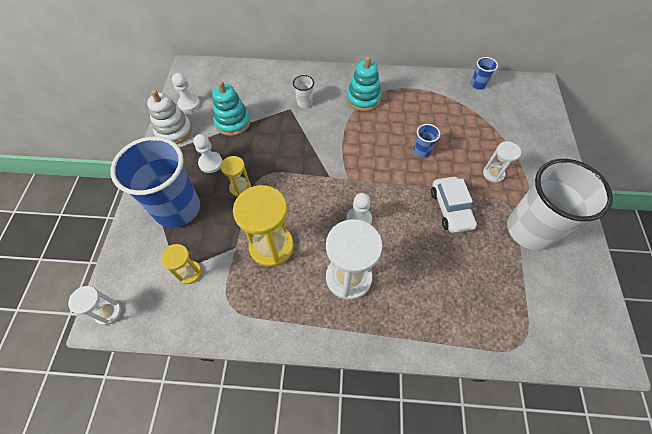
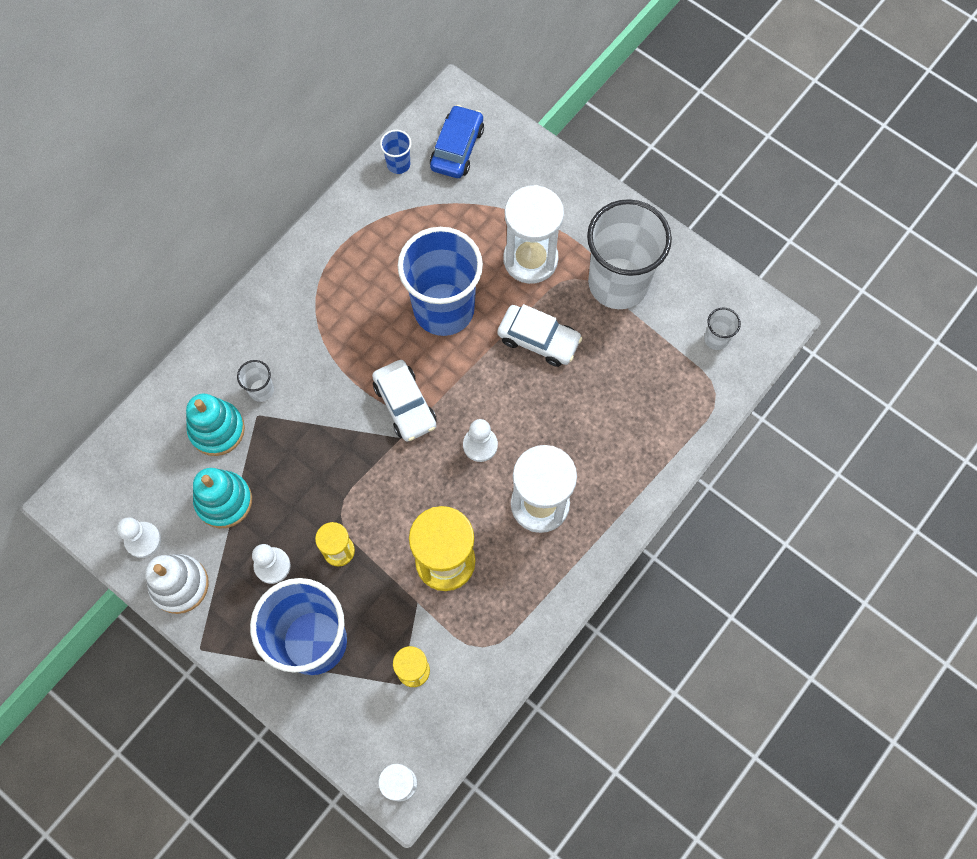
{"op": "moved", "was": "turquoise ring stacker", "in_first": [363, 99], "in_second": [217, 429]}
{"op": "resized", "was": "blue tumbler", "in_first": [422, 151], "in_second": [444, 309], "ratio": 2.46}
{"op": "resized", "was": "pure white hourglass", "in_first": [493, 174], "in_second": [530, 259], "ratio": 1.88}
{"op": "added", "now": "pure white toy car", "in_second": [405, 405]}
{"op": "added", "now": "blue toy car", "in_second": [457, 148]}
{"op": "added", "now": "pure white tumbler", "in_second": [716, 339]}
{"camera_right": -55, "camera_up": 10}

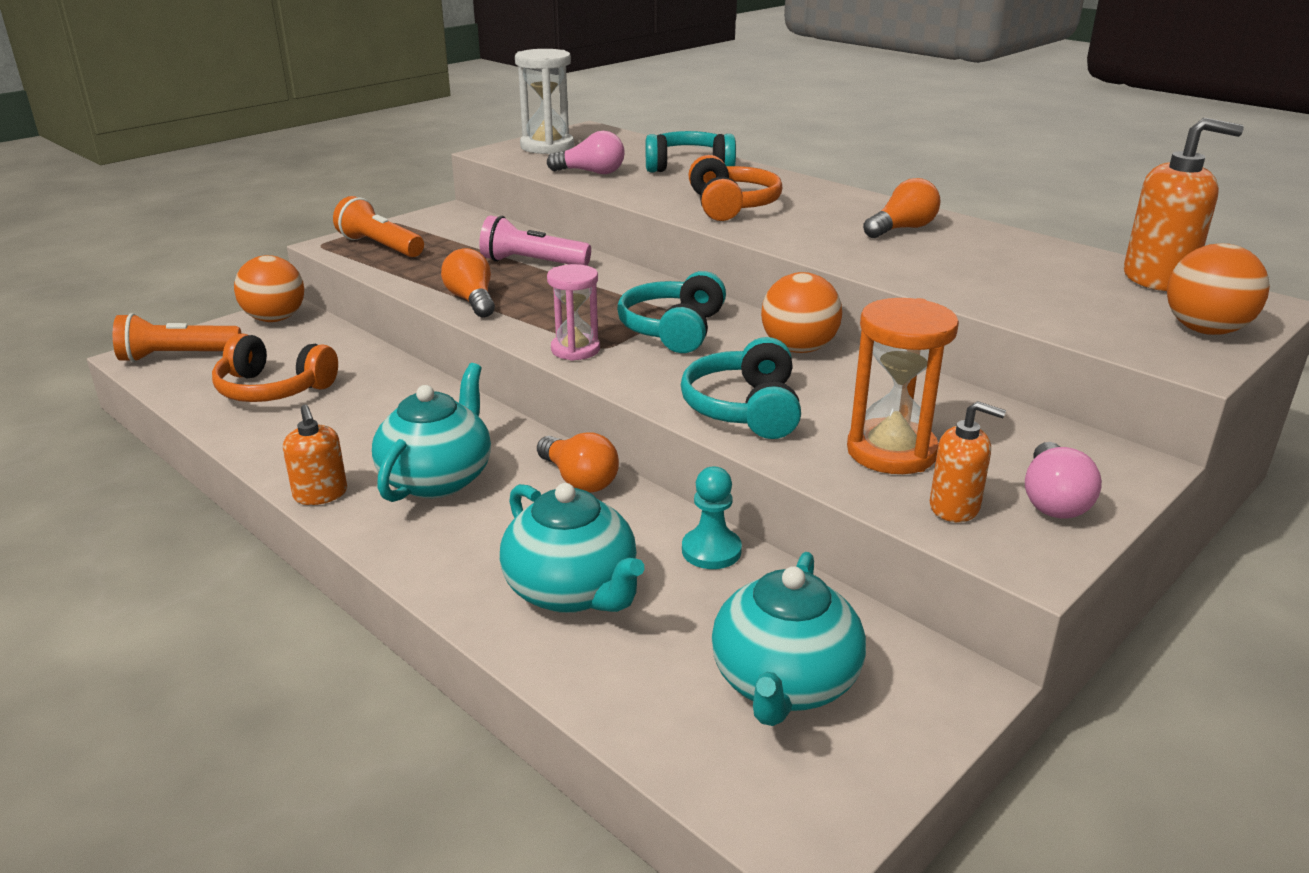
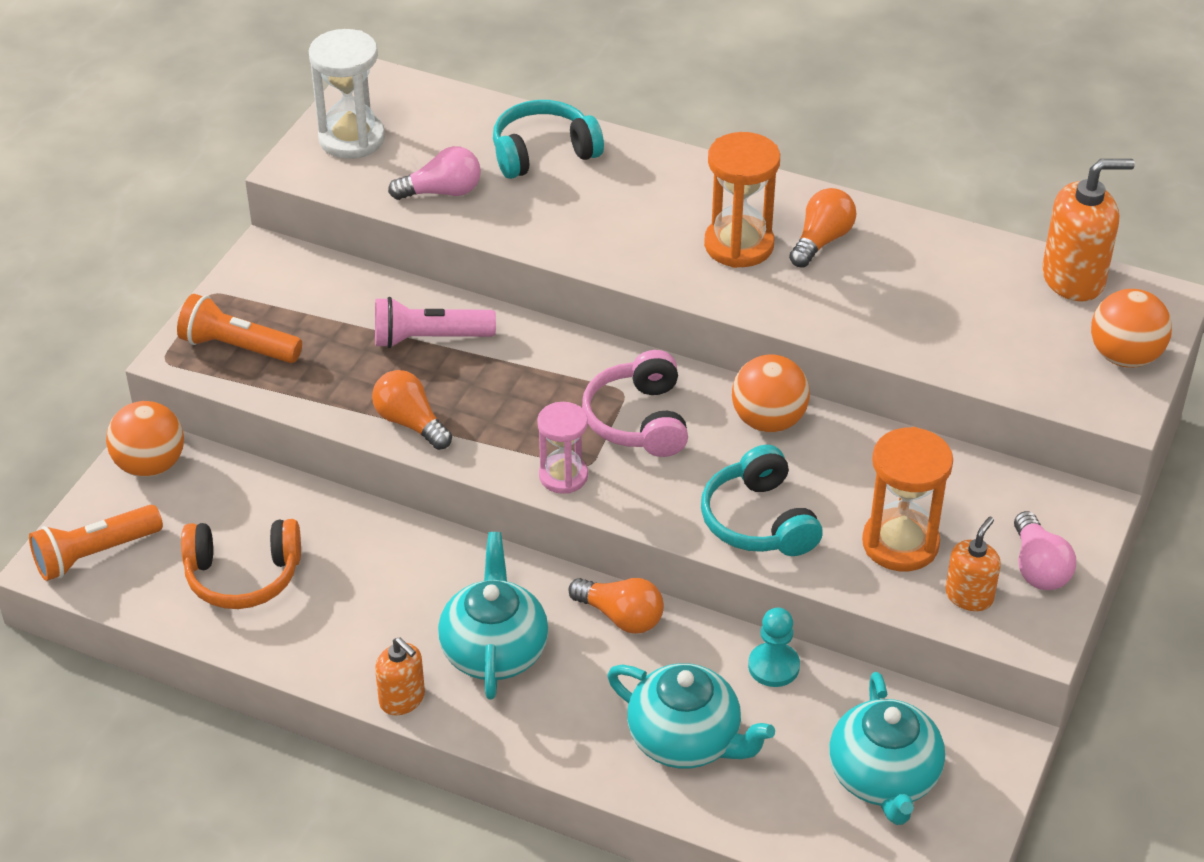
{"op": "recoloured", "was": "turquoise headset", "now": "rose-pink headset", "in_first": [673, 329], "in_second": [638, 420]}
{"op": "removed", "was": "bright orange headset", "in_first": [731, 206]}
{"op": "turned", "was": "bright orange pump bottle", "in_first": [955, 507], "in_second": [969, 596], "clockwise": -60}
{"op": "added", "now": "bright orange hourglass", "in_second": [739, 245]}
{"camera_right": -20, "camera_up": 15}

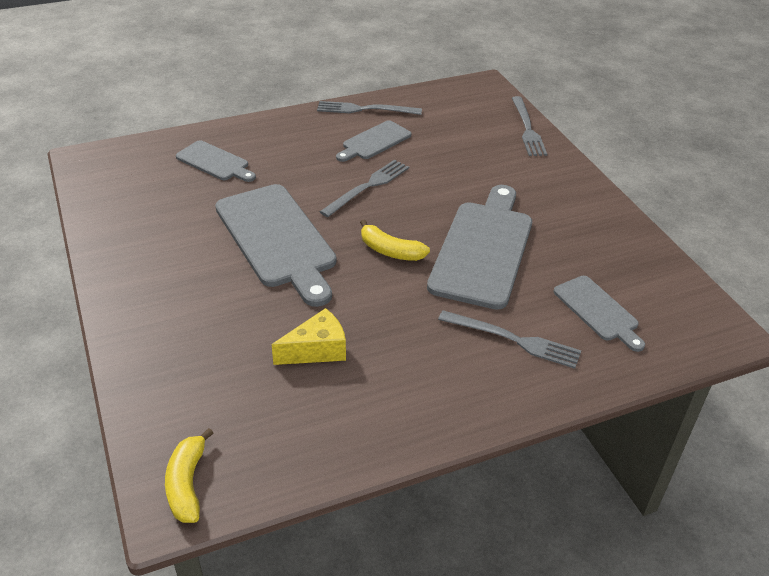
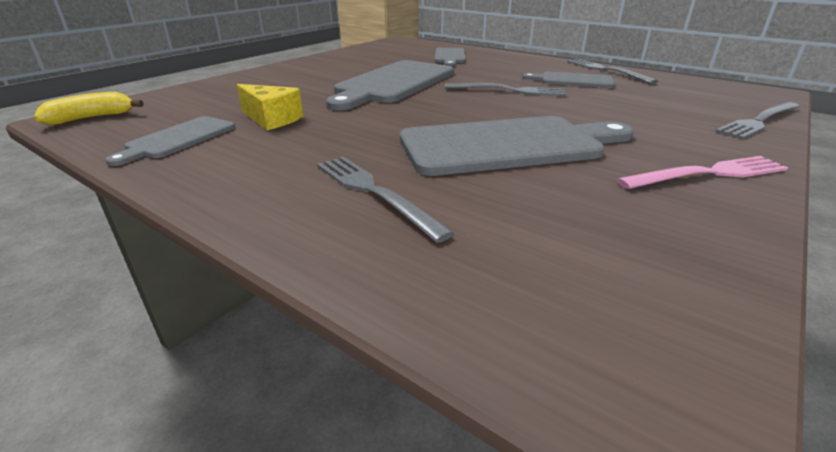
{"op": "removed", "was": "bright yellow toy banana", "in_first": [390, 251]}
{"op": "turned", "was": "ash-grey fork", "in_first": [513, 340], "in_second": [374, 192], "clockwise": 150}
{"op": "moved", "was": "ash-grey cutting board", "in_first": [598, 311], "in_second": [178, 139]}
{"op": "added", "now": "rose-pink fork", "in_second": [708, 174]}
{"camera_right": 60, "camera_up": -10}

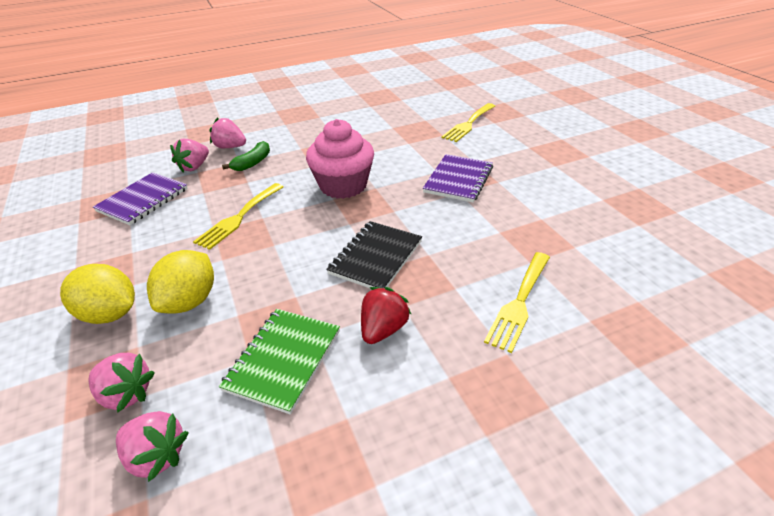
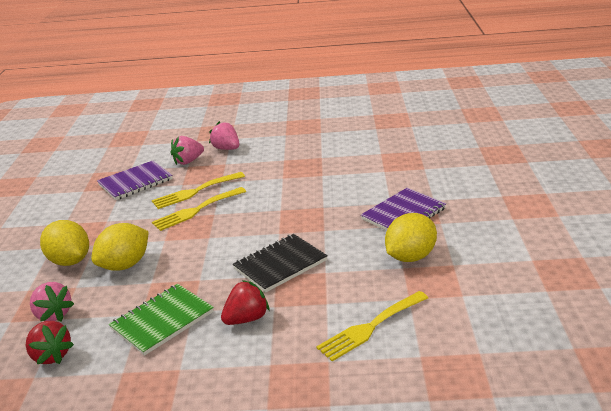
{"op": "recoloured", "was": "rose-pink strawberry", "now": "scarlet strawberry", "in_first": [157, 456], "in_second": [51, 355]}
{"op": "removed", "was": "green toy banana", "in_first": [253, 162]}
{"op": "removed", "was": "rose-pink muffin", "in_first": [343, 186]}
{"op": "moved", "was": "bright yellow fork", "in_first": [468, 124], "in_second": [195, 192]}
{"op": "added", "now": "bright yellow toy lemon", "in_second": [410, 257]}
{"camera_right": 25, "camera_up": -10}

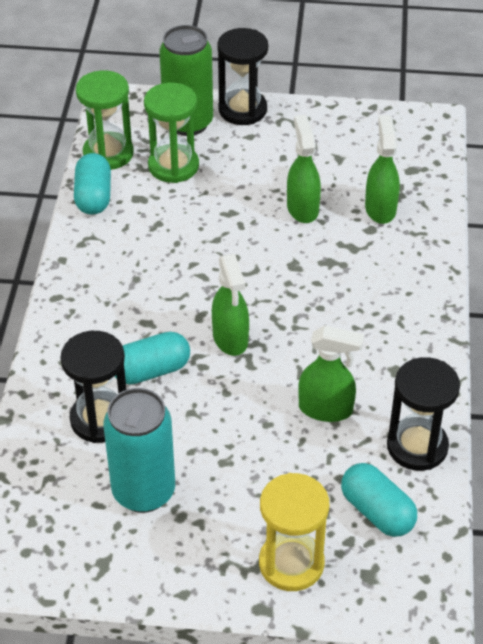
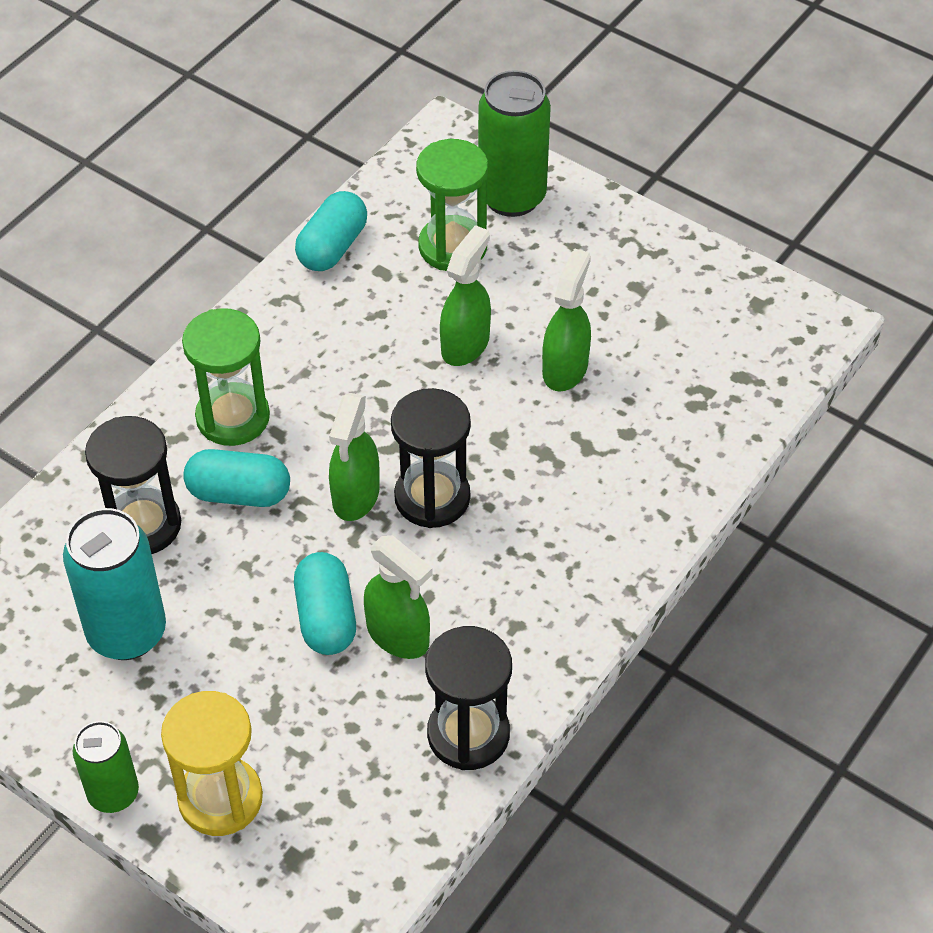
{"op": "moved", "was": "green hourglass", "in_first": [108, 153], "in_second": [233, 417]}
{"op": "moved", "was": "black hourglass", "in_first": [242, 110], "in_second": [432, 497]}
{"op": "moved", "was": "turquoise pill", "in_first": [377, 511], "in_second": [326, 617]}
{"op": "moved", "was": "green spray cleaner", "in_first": [380, 208], "in_second": [465, 344]}
{"op": "added", "now": "green can", "in_second": [113, 794]}
{"camera_right": 30, "camera_up": 5}

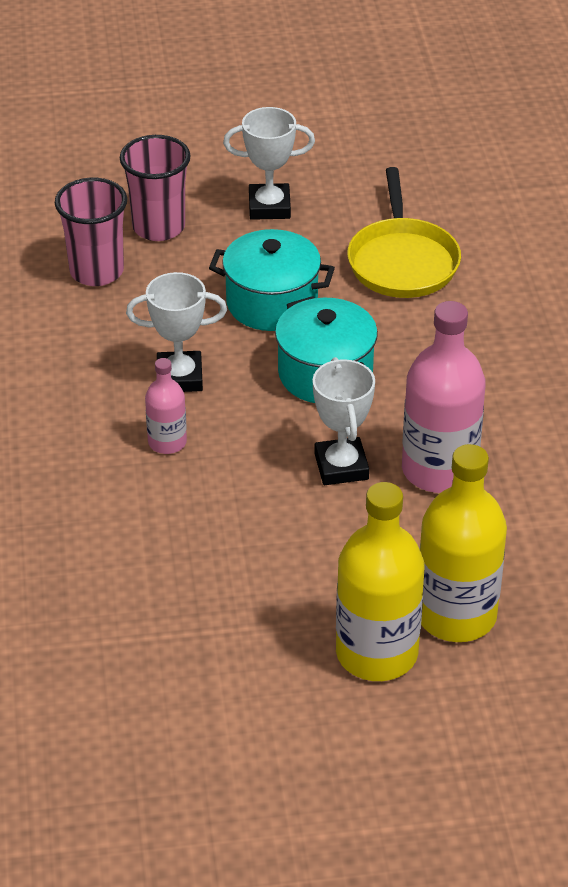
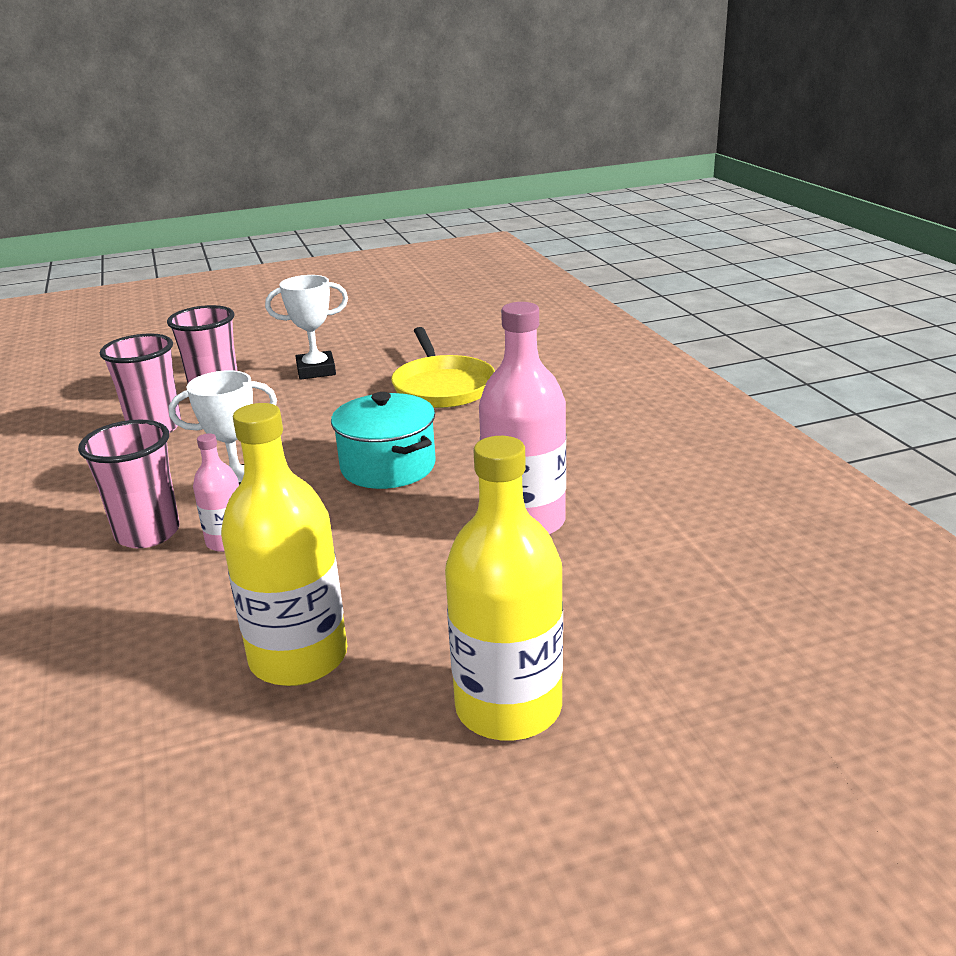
{"op": "removed", "was": "turquoise pot", "in_first": [272, 303]}
{"op": "removed", "was": "pure white award cup", "in_first": [341, 466]}
{"op": "moved", "was": "bright yellow flask", "in_first": [456, 615], "in_second": [298, 657]}
{"op": "added", "now": "rose-pink tumbler", "in_second": [148, 533]}
{"camera_right": -10, "camera_up": -15}

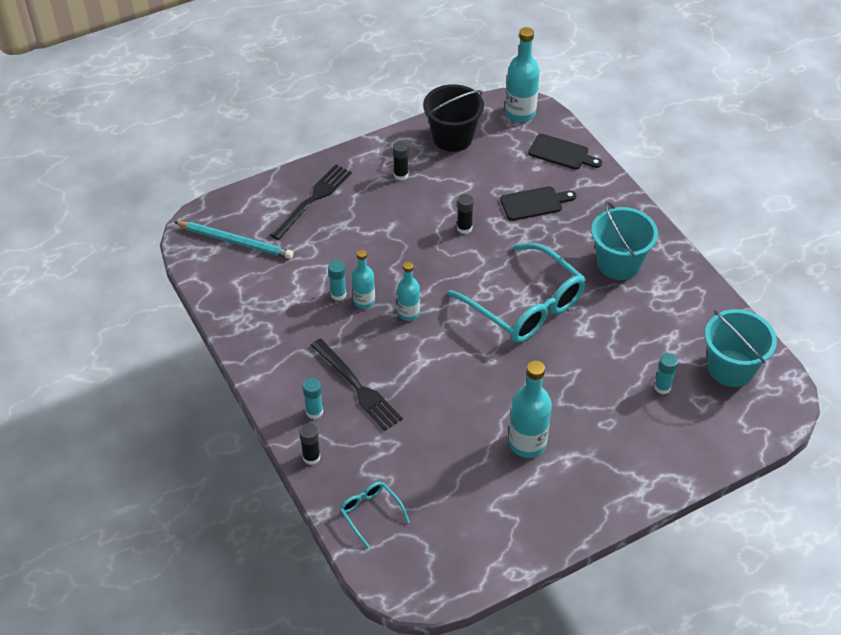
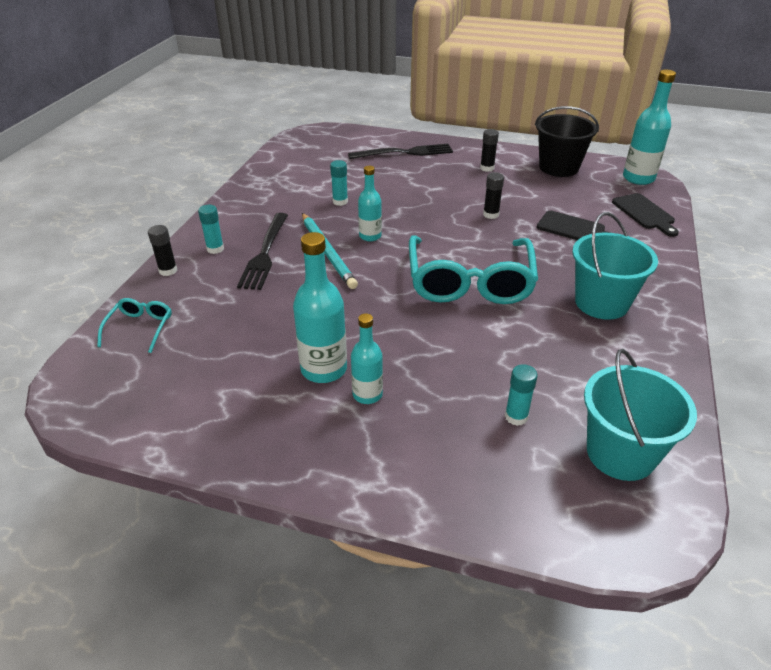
{"op": "moved", "was": "turquoise lead pencil", "in_first": [236, 242], "in_second": [327, 252]}
{"op": "moved", "was": "turquoise flask", "in_first": [364, 301], "in_second": [367, 394]}
{"camera_right": 45, "camera_up": -10}

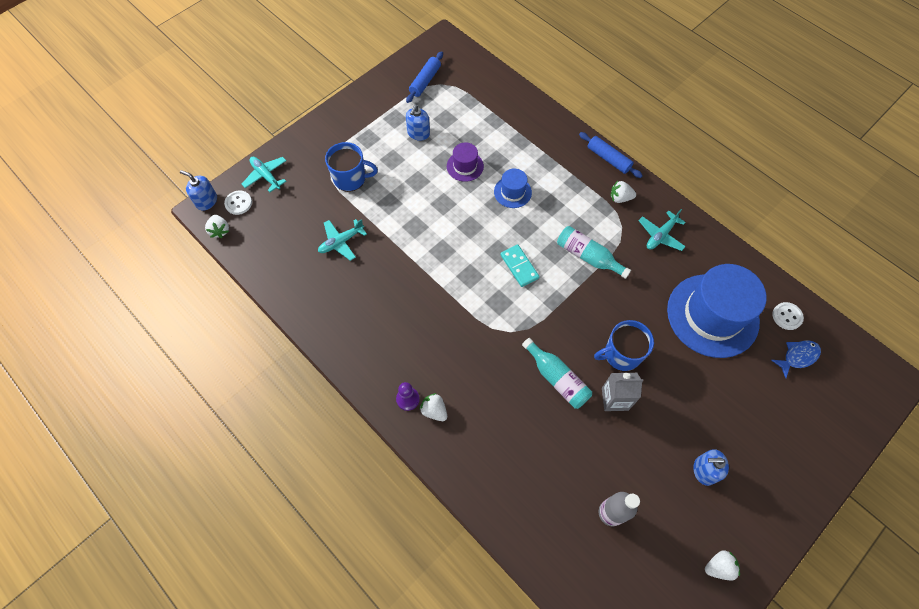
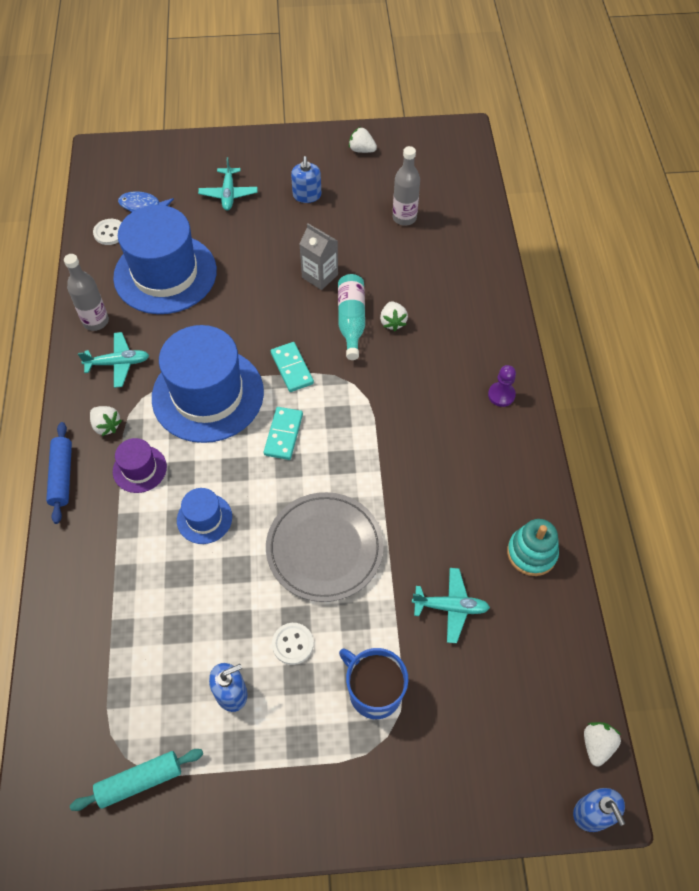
{"op": "moved", "was": "pure white sewing button", "in_first": [238, 203], "in_second": [292, 644]}
{"op": "moved", "was": "turquoise aeroplane", "in_first": [266, 176], "in_second": [228, 194]}
{"op": "recoloured", "was": "blue dough roller", "now": "turquoise dough roller", "in_first": [425, 81], "in_second": [140, 781]}
{"op": "moved", "was": "pure white strawberry", "in_first": [434, 410], "in_second": [392, 322]}
{"op": "moved", "was": "violet hat", "in_first": [465, 166], "in_second": [139, 469]}
{"op": "replaced", "was": "turquoise flask", "now": "blue hat", "in_first": [588, 256], "in_second": [208, 395]}
{"op": "removed", "was": "blue coffee mug", "in_first": [621, 354]}
{"op": "turned", "was": "blue pump bottle", "in_first": [704, 470], "in_second": [307, 195], "clockwise": 45}
{"op": "added", "now": "ash-grey flask", "in_second": [96, 321]}
{"op": "added", "now": "ash-grey dinner plate", "in_second": [324, 548]}
{"op": "added", "now": "turquoise domino piece", "in_second": [292, 368]}
{"op": "added", "now": "turquoise ring stacker", "in_second": [531, 553]}
{"camera_right": -140, "camera_up": -5}

